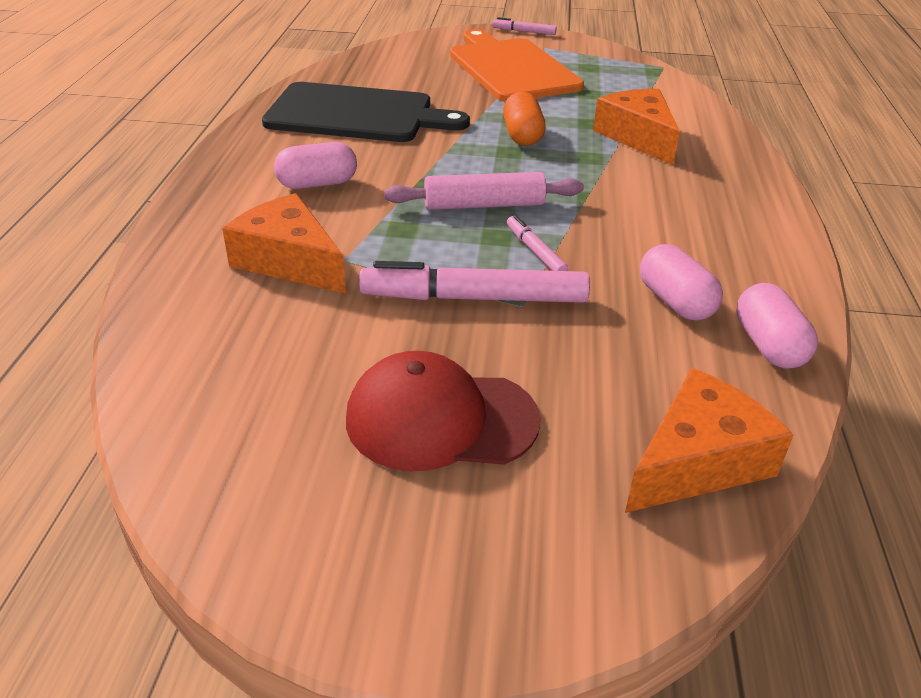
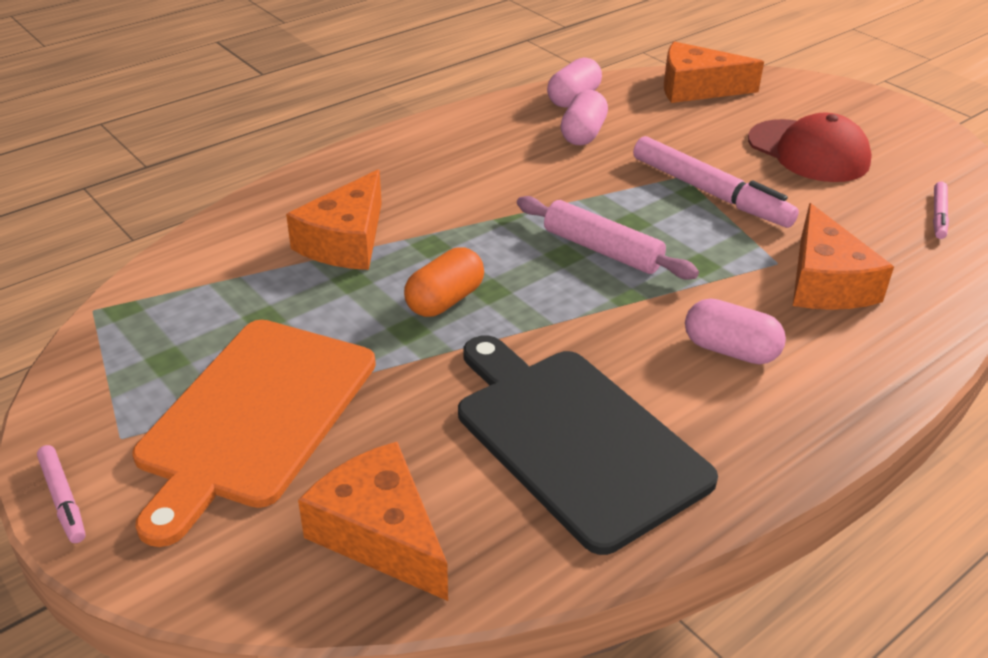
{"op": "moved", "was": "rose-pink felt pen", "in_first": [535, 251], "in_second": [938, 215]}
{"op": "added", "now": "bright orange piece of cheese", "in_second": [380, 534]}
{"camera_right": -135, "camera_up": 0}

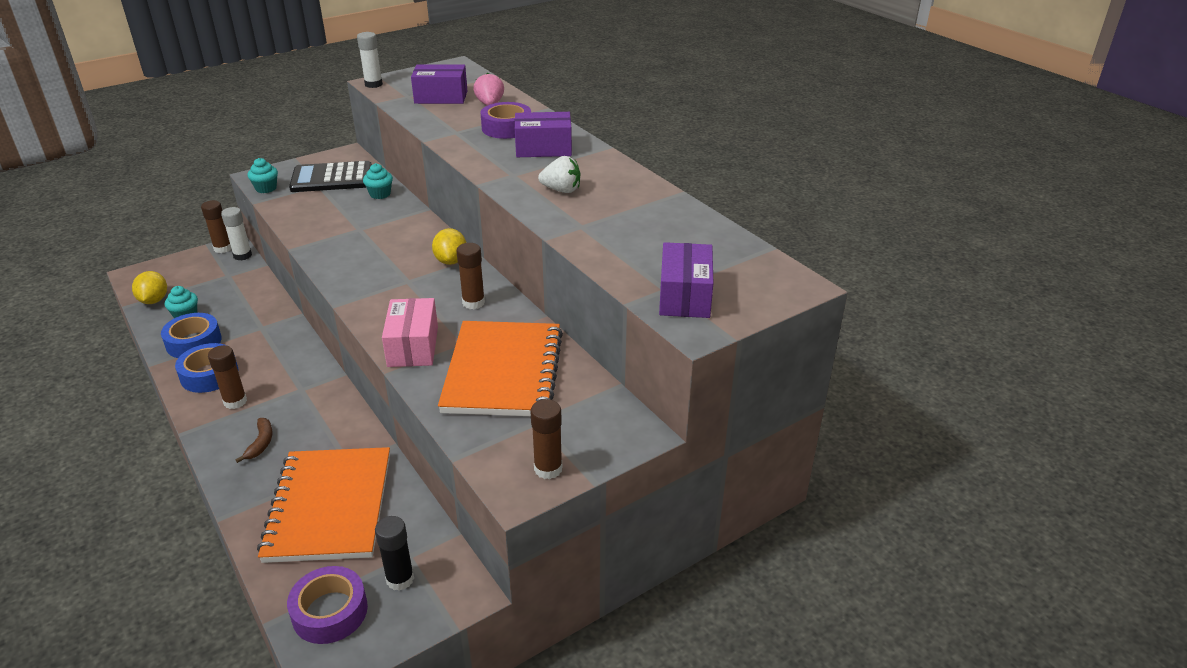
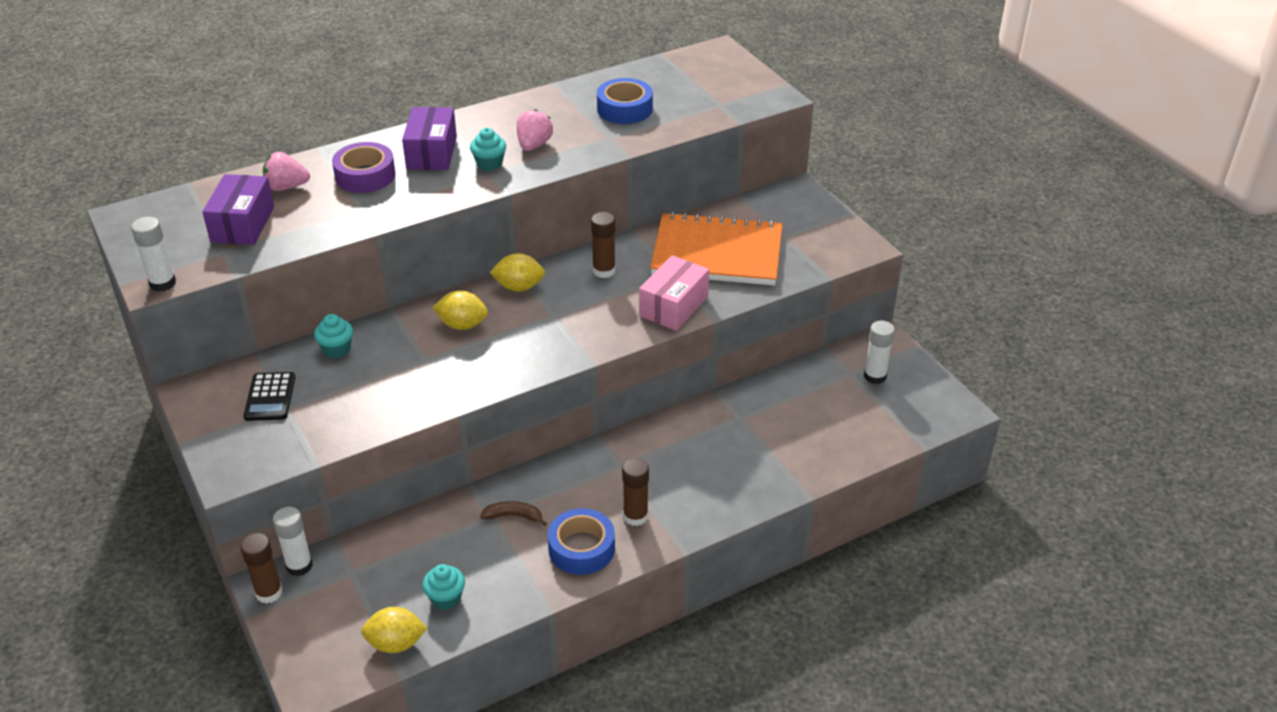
{"op": "moved", "was": "blue roll of tape", "in_first": [194, 342], "in_second": [624, 109]}
{"op": "moved", "was": "brown toy banana", "in_first": [261, 443], "in_second": [514, 516]}
{"op": "moved", "was": "turquoise muffin", "in_first": [266, 188], "in_second": [489, 164]}
{"op": "removed", "was": "bright orange notebook", "in_first": [329, 507]}
{"op": "removed", "was": "violet roll of tape", "in_first": [330, 612]}
{"op": "resized", "was": "black adding machine", "in_first": [332, 178], "in_second": [270, 397], "ratio": 0.6}
{"op": "recoloured", "was": "black stick of glue", "now": "pure white stick of glue", "in_first": [400, 579], "in_second": [875, 376]}
{"op": "turned", "was": "rose-pink package", "in_first": [413, 346], "in_second": [673, 306], "clockwise": -60}
{"op": "removed", "was": "brown stick of glue", "in_first": [548, 469]}
{"op": "recoloured", "was": "pure white strawberry", "now": "rose-pink strawberry", "in_first": [561, 190], "in_second": [534, 145]}
{"op": "removed", "was": "violet package", "in_first": [685, 296]}
{"op": "added", "now": "bright yellow toy lemon", "in_second": [462, 325]}
{"camera_right": -85, "camera_up": 5}

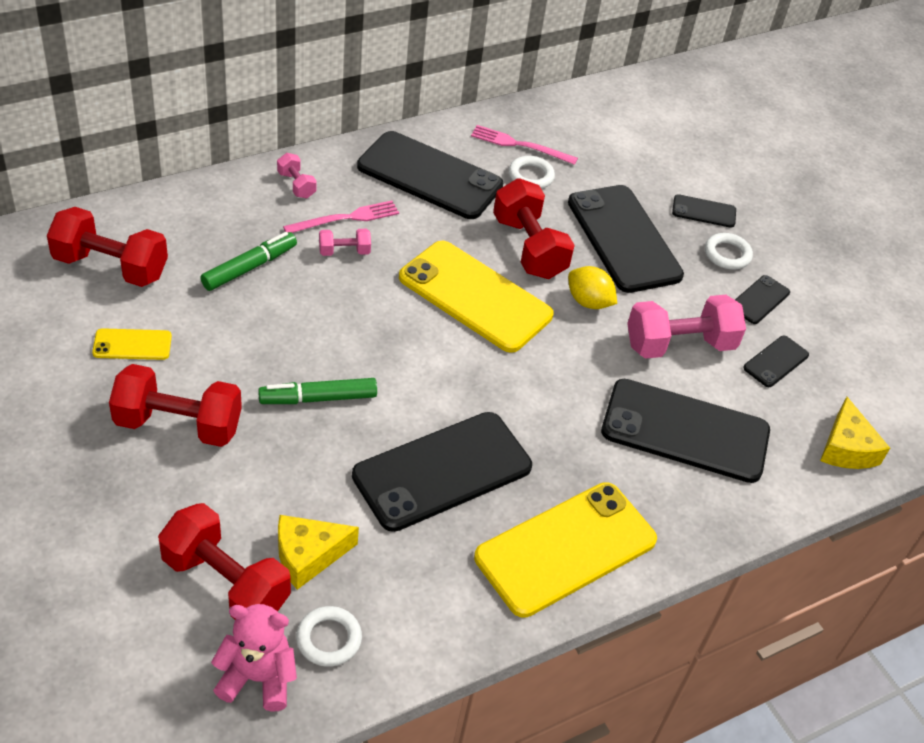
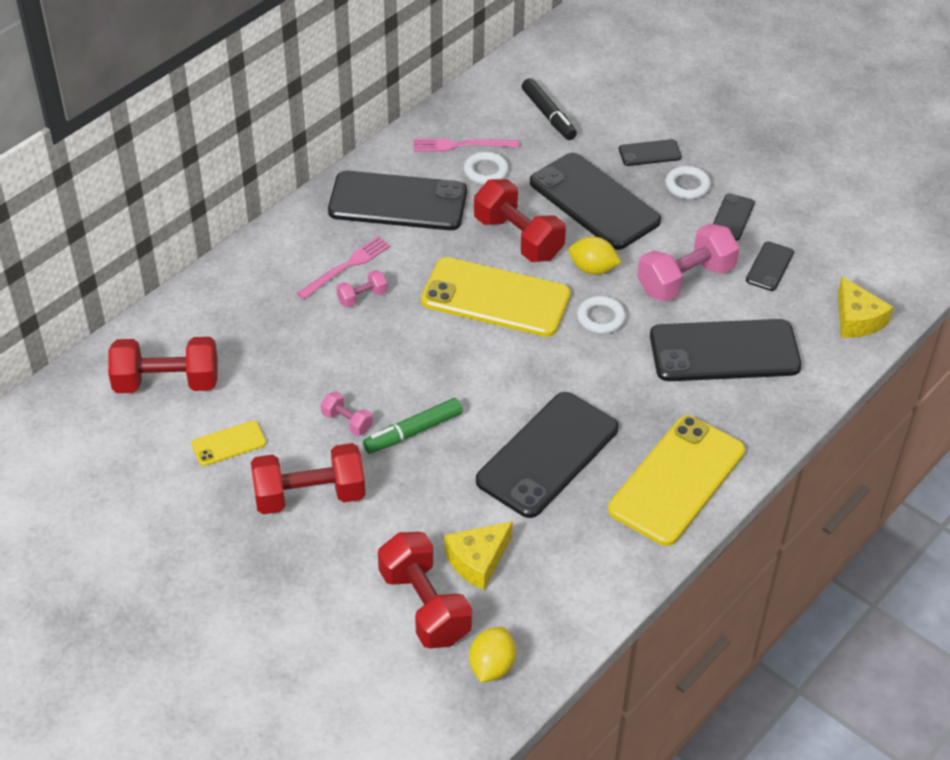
{"op": "turned", "was": "scarlet dumbbell", "in_first": [225, 583], "in_second": [424, 606], "clockwise": 45}
{"op": "removed", "was": "green felt pen", "in_first": [249, 267]}
{"op": "replaced", "was": "rose-pink teddy", "now": "bright yellow toy lemon", "in_first": [258, 678], "in_second": [492, 666]}
{"op": "moved", "was": "rose-pink dumbbell", "in_first": [296, 185], "in_second": [347, 422]}
{"op": "moved", "was": "pure white ring", "in_first": [328, 639], "in_second": [600, 318]}
{"op": "added", "now": "black felt pen", "in_second": [548, 115]}
{"camera_right": -15, "camera_up": 0}

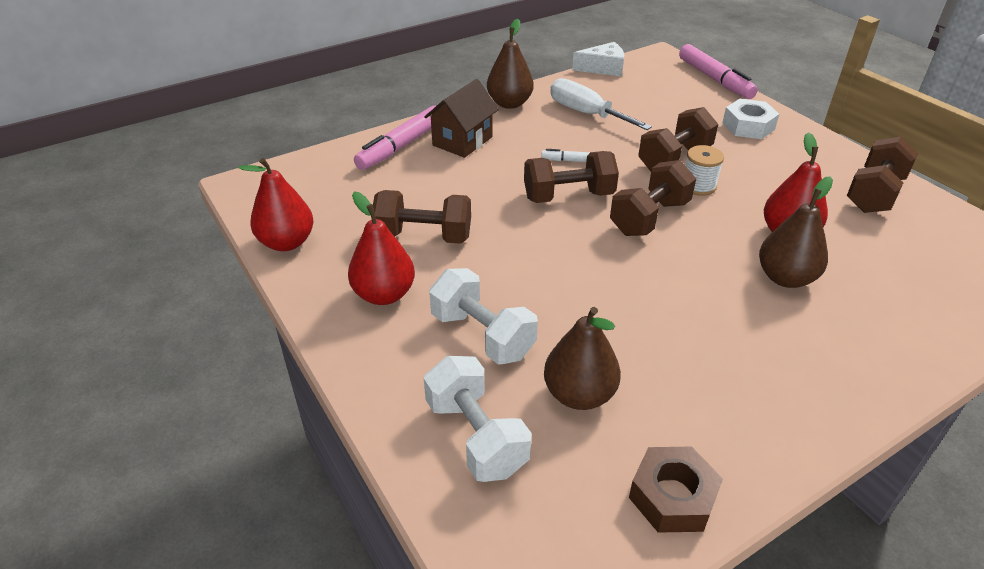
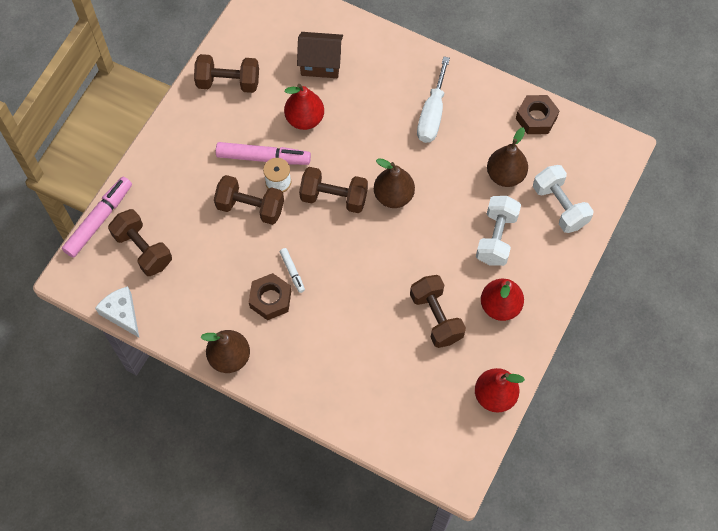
{"op": "moved", "was": "rose-pink felt pen", "in_first": [402, 146], "in_second": [263, 157]}
{"op": "moved", "was": "brown toy house", "in_first": [462, 141], "in_second": [321, 64]}
{"op": "turned", "was": "pure white dumbbell", "in_first": [476, 436], "in_second": [559, 206], "clockwise": -60}
{"op": "moved", "was": "brown dumbbell", "in_first": [568, 196], "in_second": [143, 249]}
{"op": "moved", "was": "pure white screwdriver", "in_first": [586, 113], "in_second": [432, 114]}
{"op": "removed", "was": "pure white hex nut", "in_first": [748, 126]}
{"op": "moved", "was": "brown toy pear", "in_first": [785, 278], "in_second": [393, 196]}
{"op": "added", "now": "brown hex nut", "in_second": [270, 299]}
{"camera_right": -120, "camera_up": 25}

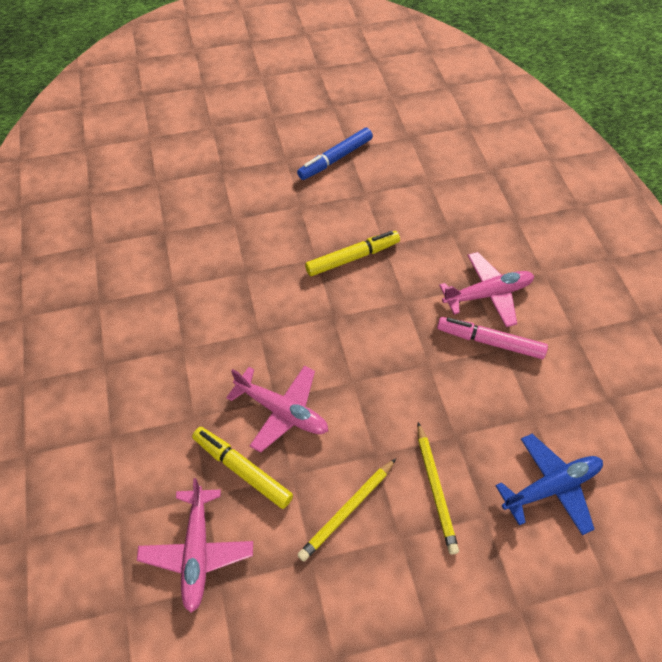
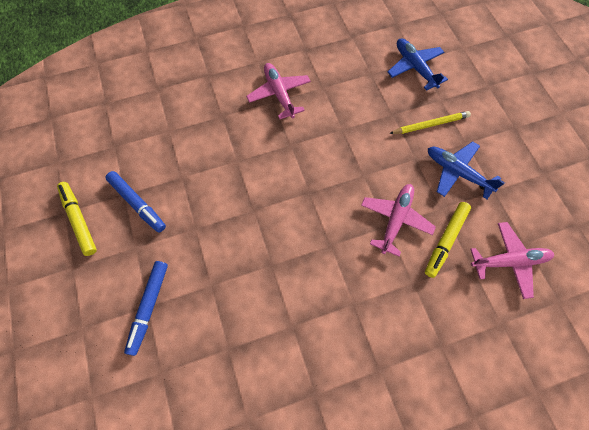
{"op": "replaced", "was": "bright yellow lead pencil", "now": "blue aeroplane", "in_first": [347, 511], "in_second": [457, 172]}
{"op": "moved", "was": "bright yellow felt pen", "in_first": [352, 258], "in_second": [79, 220]}
{"op": "removed", "was": "rose-pink felt pen", "in_first": [490, 342]}
{"op": "added", "now": "blue felt pen", "in_second": [149, 307]}
{"camera_right": -95, "camera_up": 10}

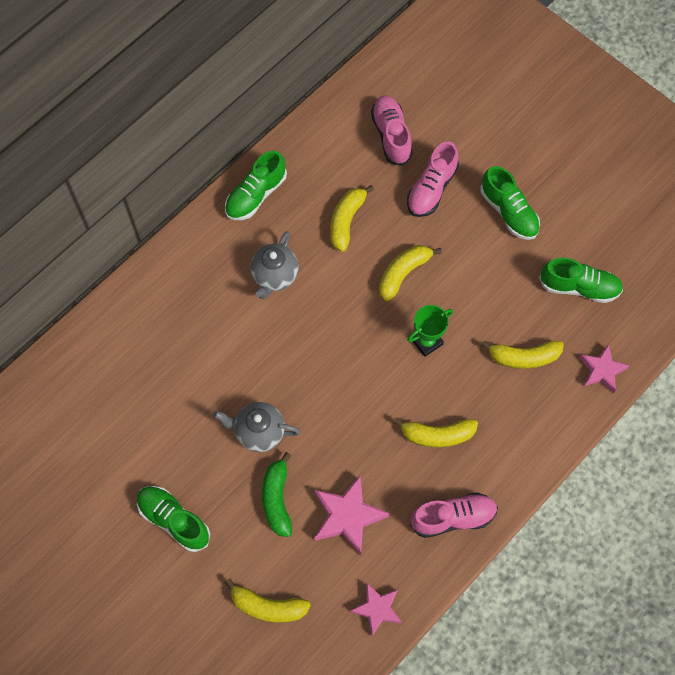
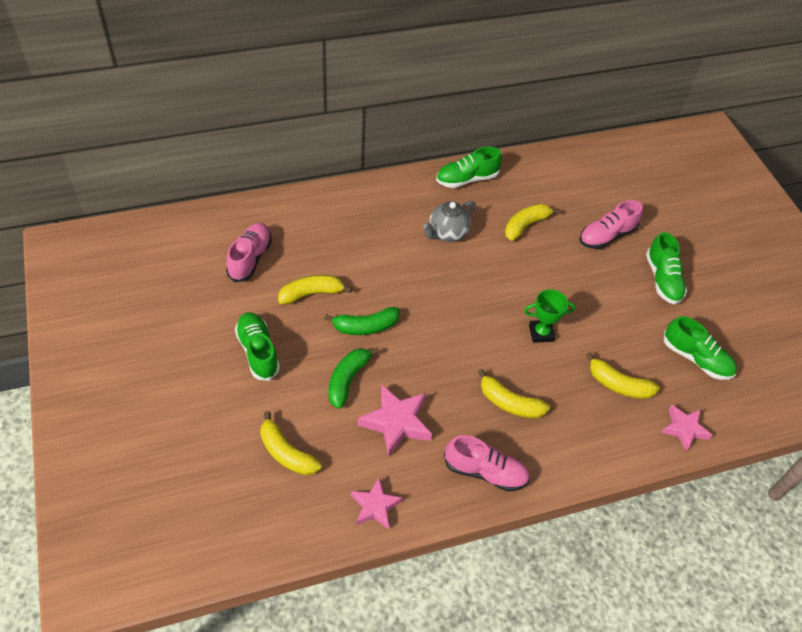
{"op": "replaced", "was": "ash-grey teapot", "now": "green toy banana", "in_first": [259, 432], "in_second": [365, 327]}
{"op": "moved", "was": "rose-pink sneaker", "in_first": [391, 135], "in_second": [250, 258]}
{"op": "moved", "was": "bright yellow toy banana", "in_first": [403, 273], "in_second": [311, 293]}
{"camera_right": 25, "camera_up": -15}

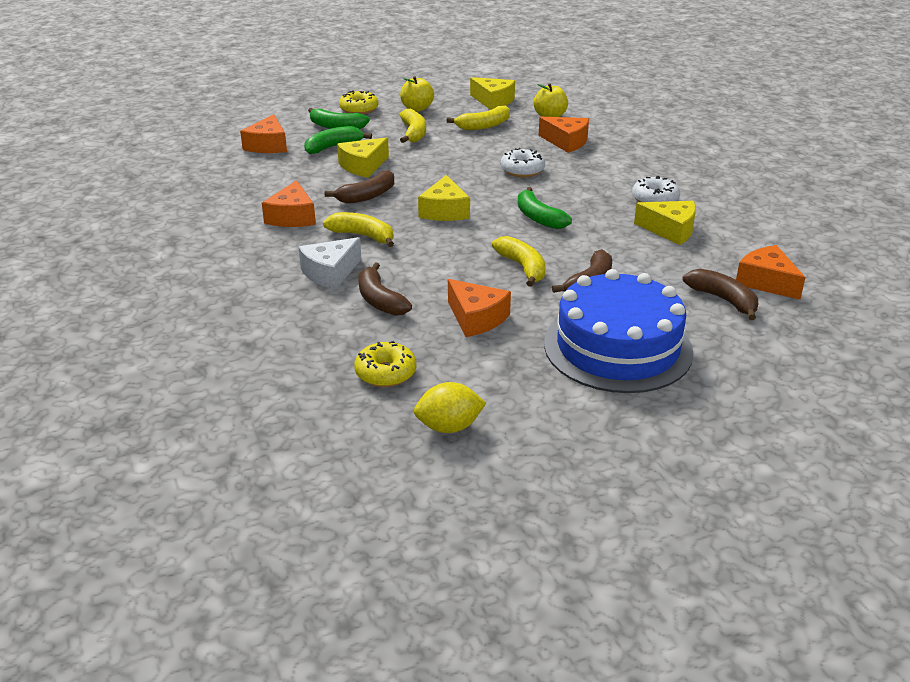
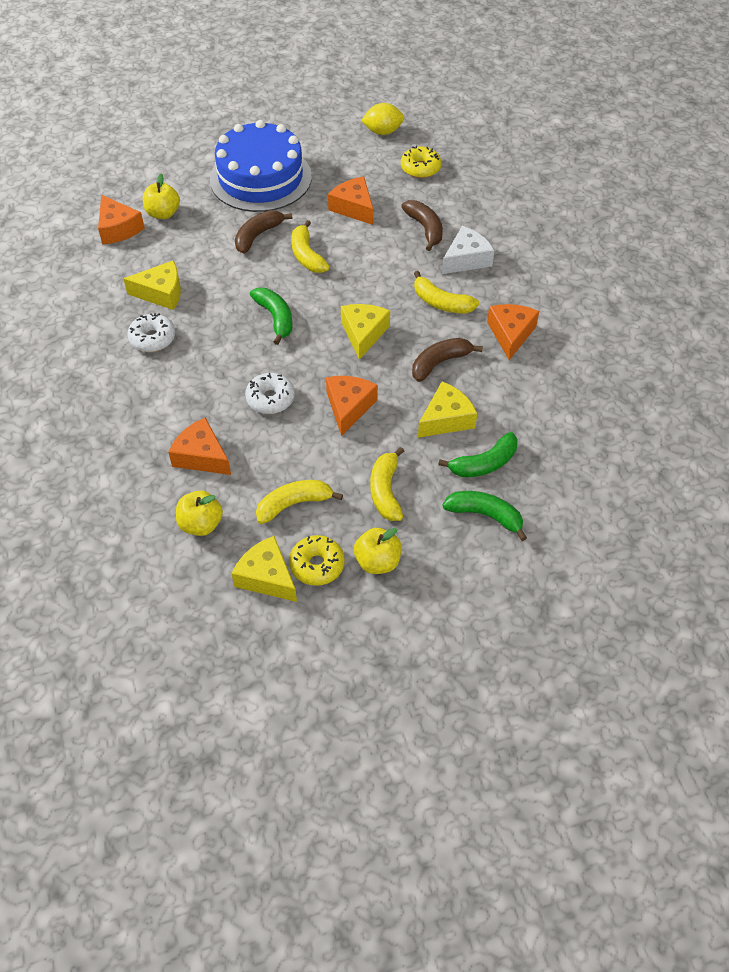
{"op": "moved", "was": "bright orange piece of cheese", "in_first": [268, 145], "in_second": [349, 407]}
{"op": "moved", "was": "bright yellow donut", "in_first": [359, 109], "in_second": [317, 565]}
{"op": "turned", "was": "bright yellow piece of cheese", "in_first": [670, 230], "in_second": [161, 293], "clockwise": 150}
{"op": "replaced", "was": "brown toy banana", "now": "bright yellow apple fruit", "in_first": [723, 300], "in_second": [163, 213]}
{"camera_right": -175, "camera_up": 20}

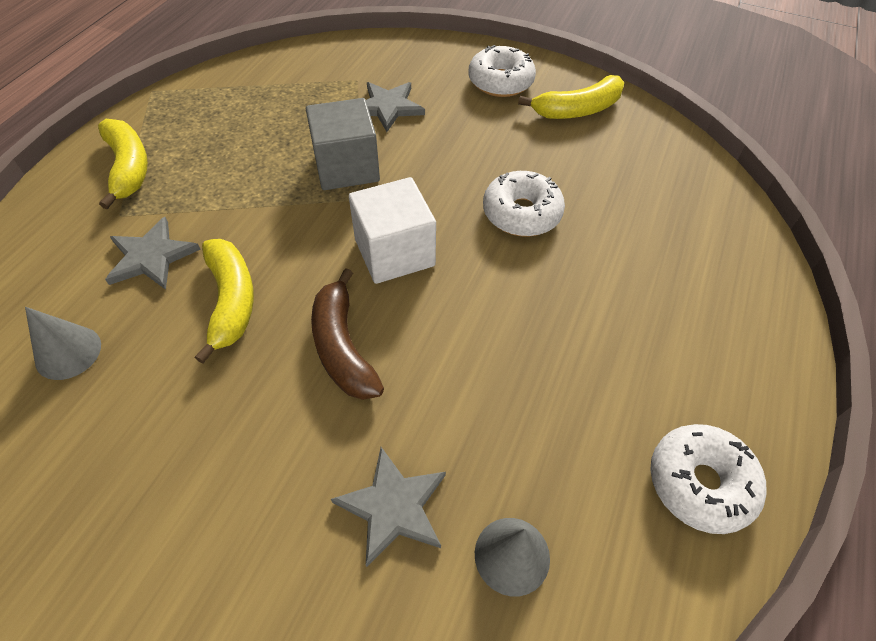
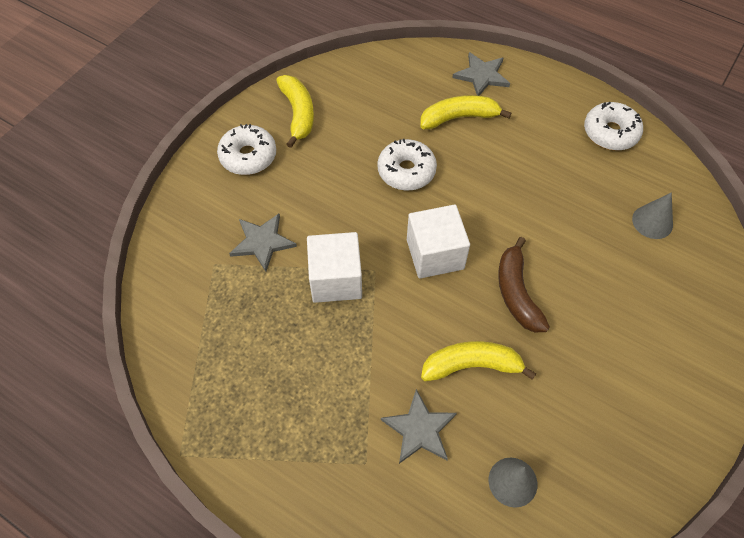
{"op": "moved", "was": "bright yellow toy banana", "in_first": [128, 168], "in_second": [459, 118]}
{"op": "recoloured", "was": "ash-grey cube", "now": "pure white cube", "in_first": [346, 167], "in_second": [336, 279]}
{"op": "turned", "was": "brown toy banana", "in_first": [343, 347], "in_second": [517, 293], "clockwise": 90}
{"op": "moved", "was": "ash-grey star", "in_first": [393, 506], "in_second": [481, 75]}
{"camera_right": -80, "camera_up": 5}

